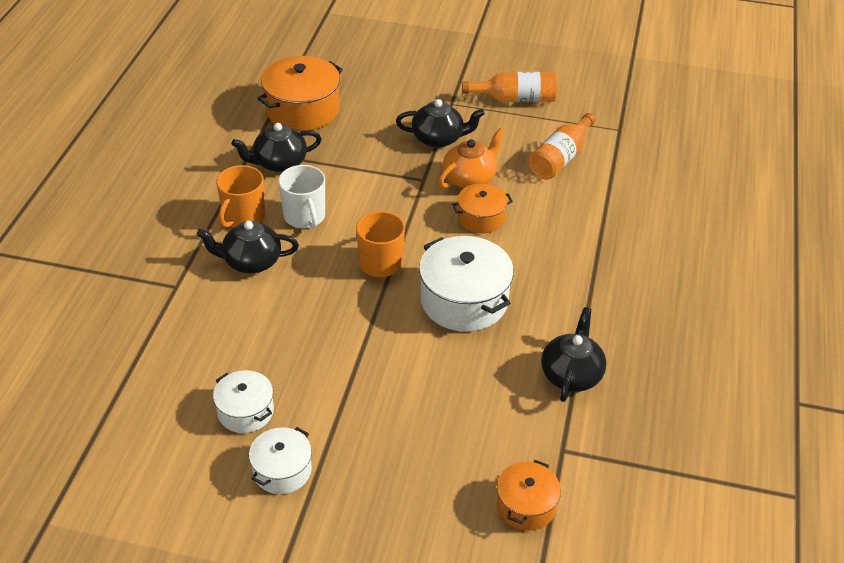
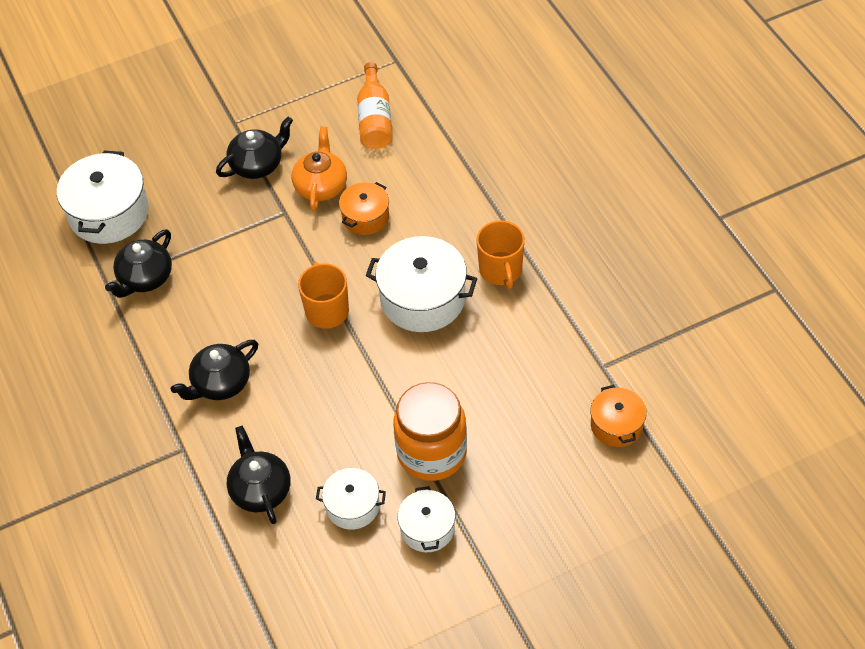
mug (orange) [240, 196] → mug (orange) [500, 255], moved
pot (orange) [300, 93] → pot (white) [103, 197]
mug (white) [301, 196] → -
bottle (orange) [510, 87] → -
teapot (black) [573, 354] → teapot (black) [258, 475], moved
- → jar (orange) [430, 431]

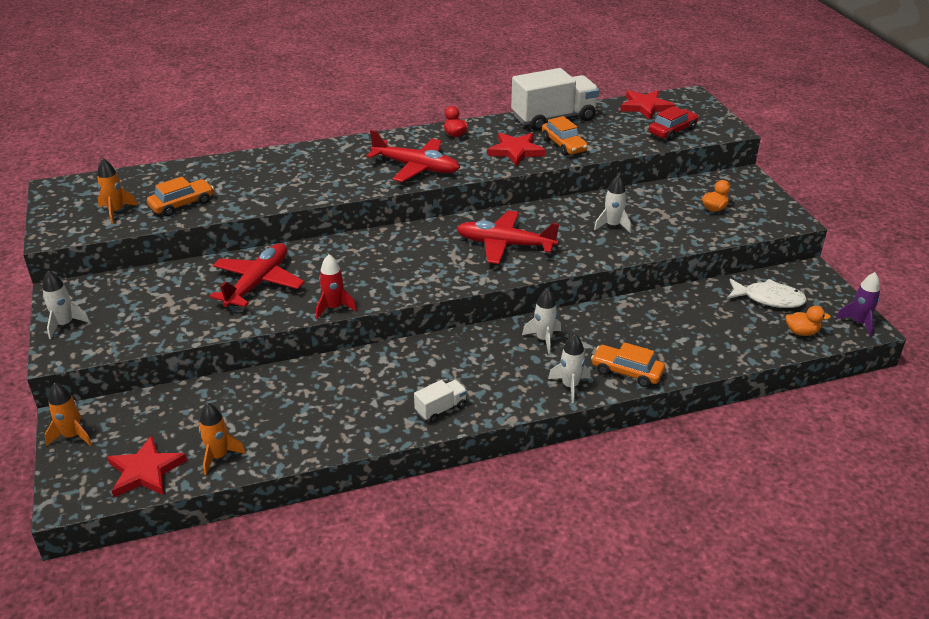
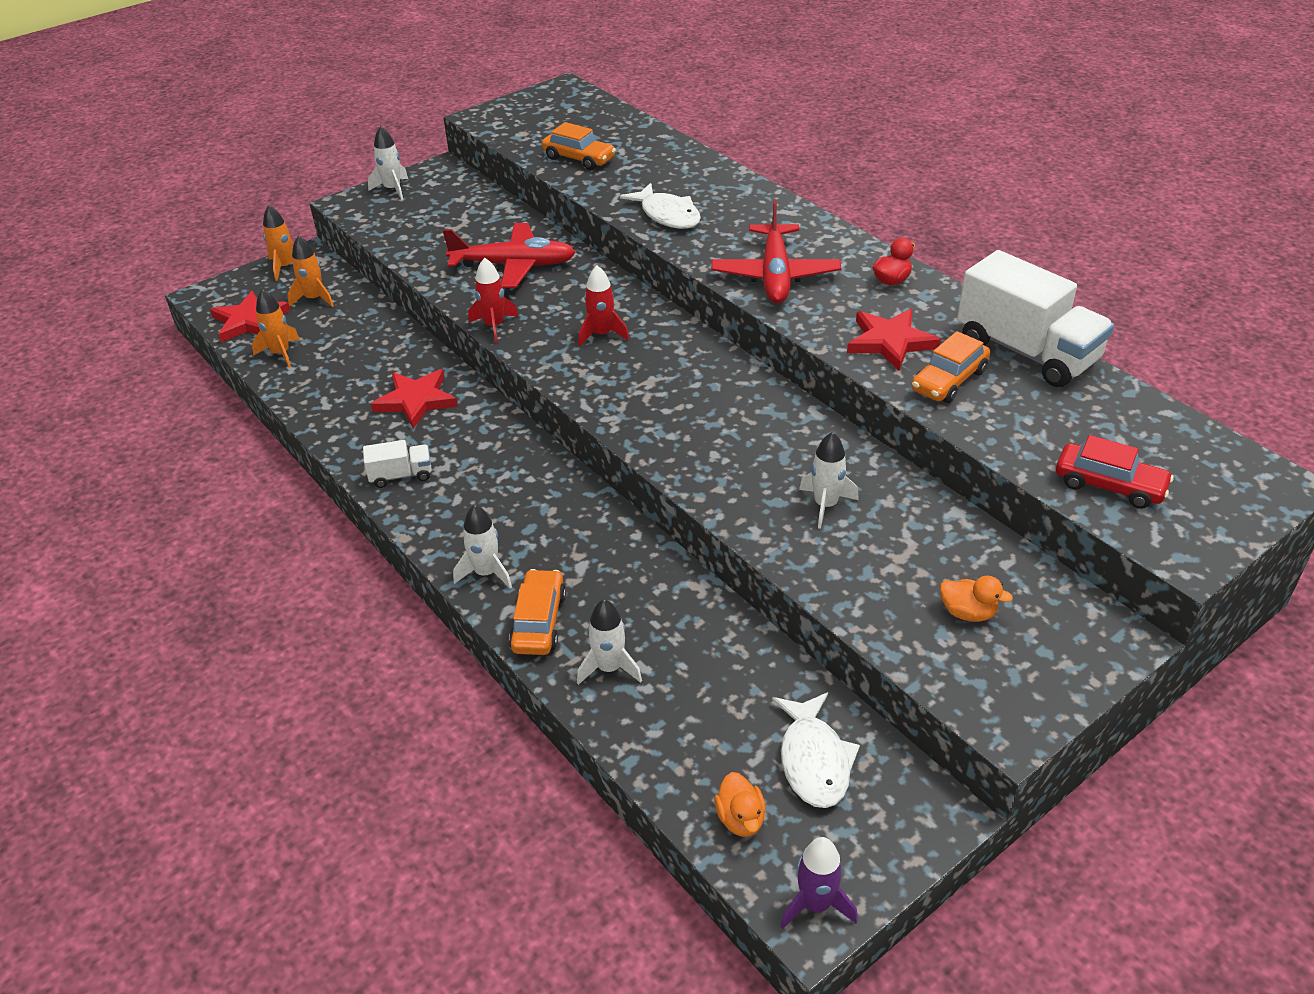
rocket (orange) [117, 191] → rocket (orange) [311, 271], moved
truck (white) [440, 401] → truck (white) [397, 464], 45 degrees counterclockwise
plane (red) [507, 237] → -
rocket (white) [541, 321] → rocket (white) [609, 642], moved
star (red) [647, 105] → star (red) [414, 399], moved
- → rocket (red) [603, 306]
- → fish (white) [660, 206]

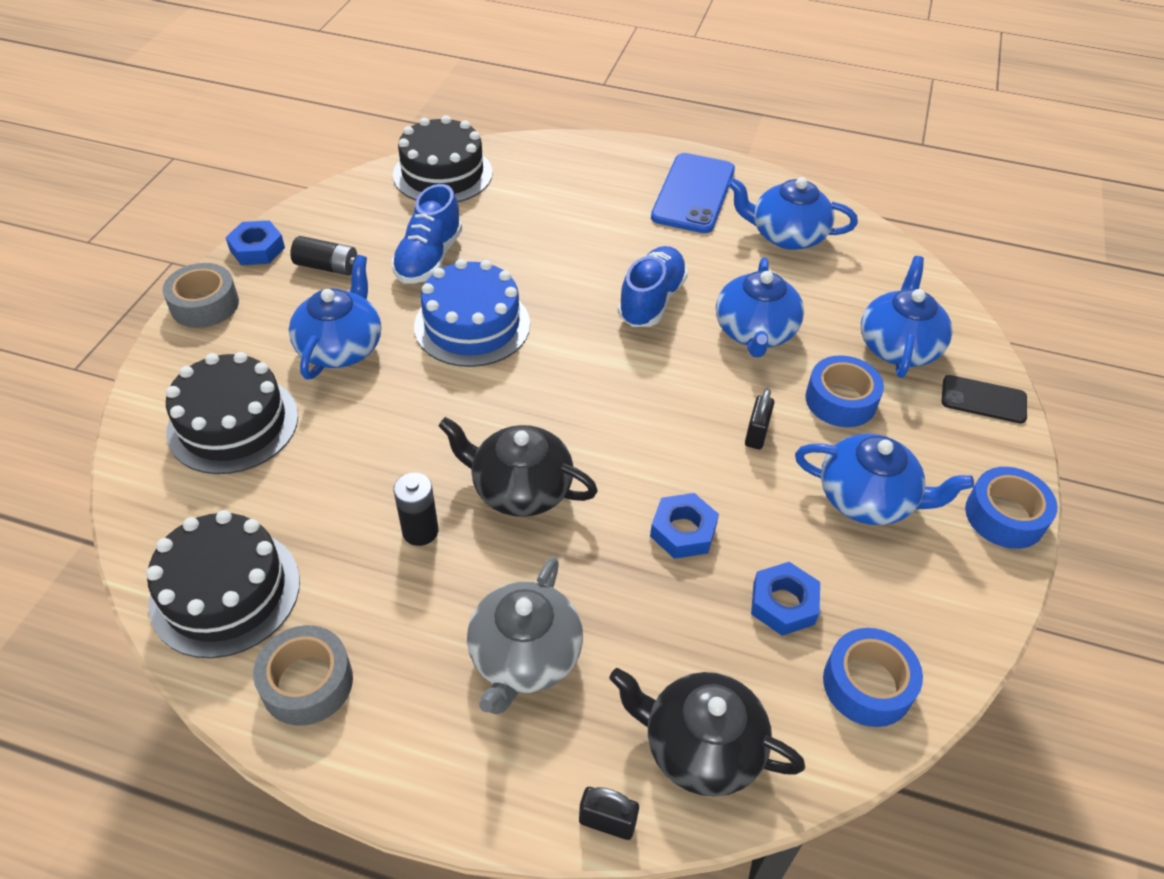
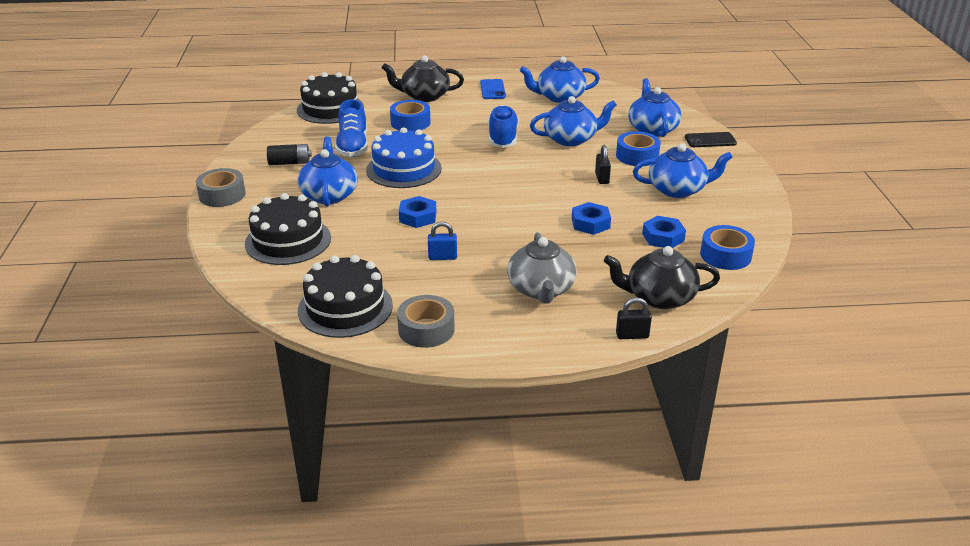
nut (blue) [255, 242] → nut (blue) [417, 212], moved
battery (black) [416, 509] → padlock (blue) [442, 241]
teapot (black) [518, 467] → teapot (black) [423, 79], moved
phone (blue) [693, 193] → phone (blue) [493, 89], x0.58
teapot (blue) [760, 307] → teapot (blue) [573, 121], 90 degrees counterclockwise
tape (blue) [1011, 508] → tape (blue) [410, 115], moved

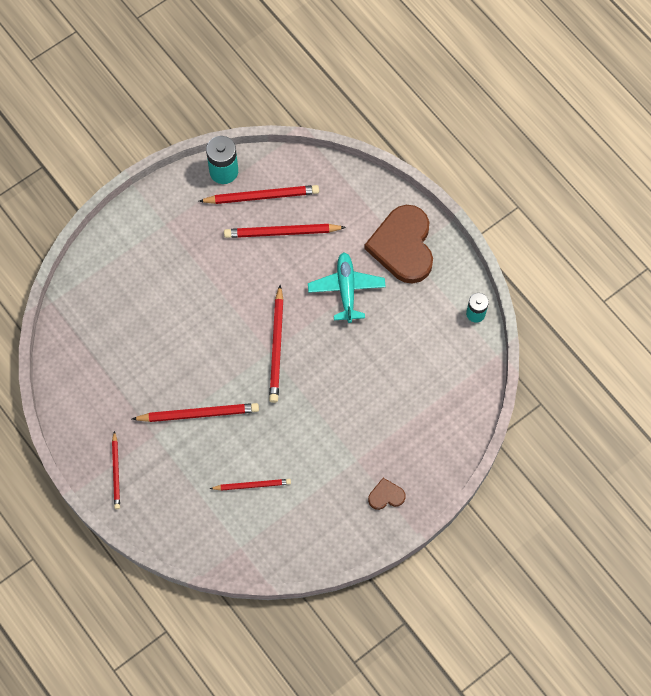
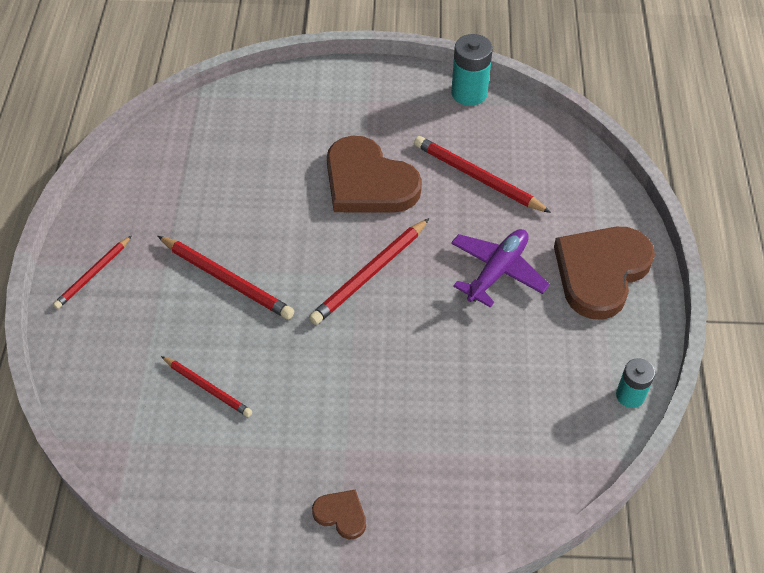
pencil (red) [259, 194] → -
plane (turquoise) [347, 288] → plane (purple) [500, 268]
- → heart (brown) [374, 174]

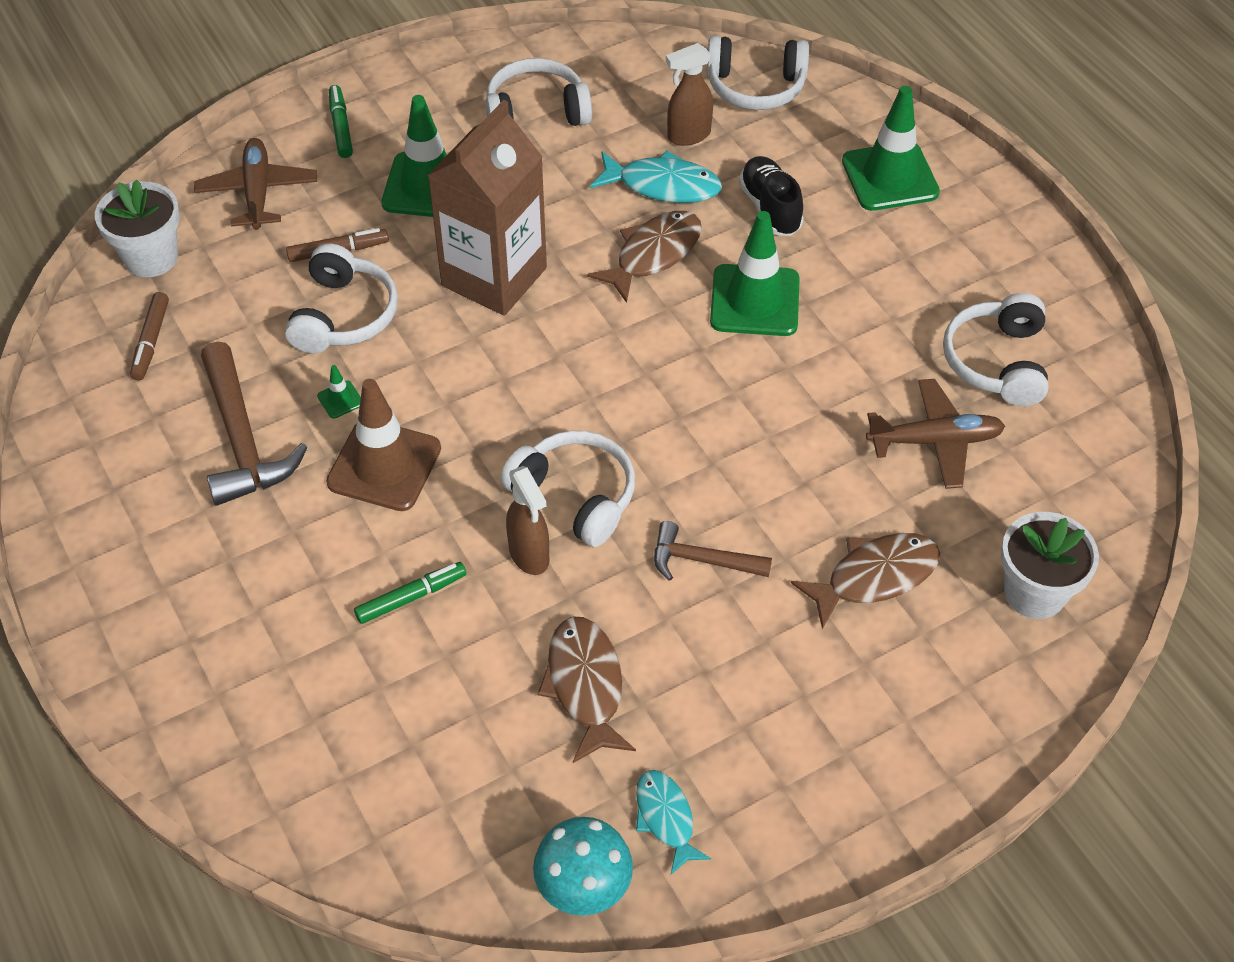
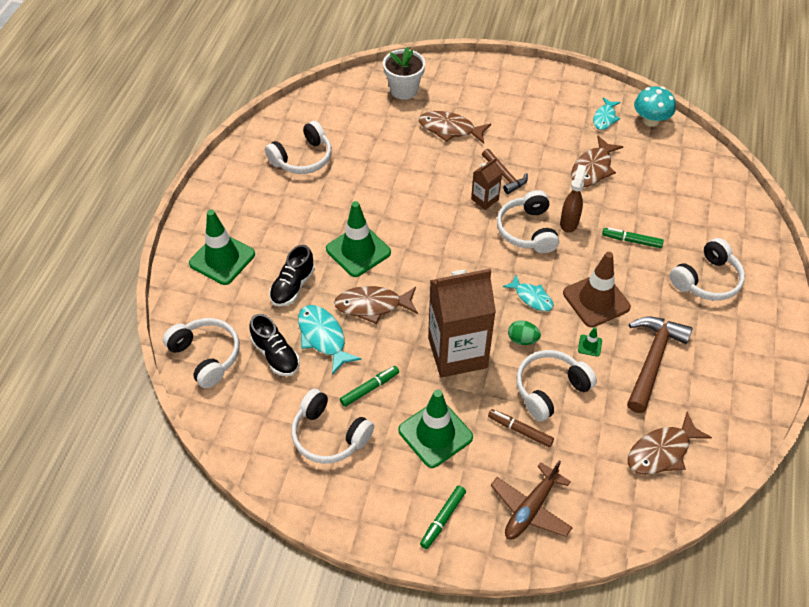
flower pot (white) [137, 228] → -
marker (brown) [149, 336] → fish (brown) [670, 443]
spray bottle (brown) [689, 94] → shoe (black) [275, 345]
plane (brown) [935, 434] → -
- → marker (green) [369, 386]
- → carton (brown) [486, 184]
- → fish (turquoise) [528, 293]
- → egg (green) [524, 332]
- → headphones (white) [707, 269]

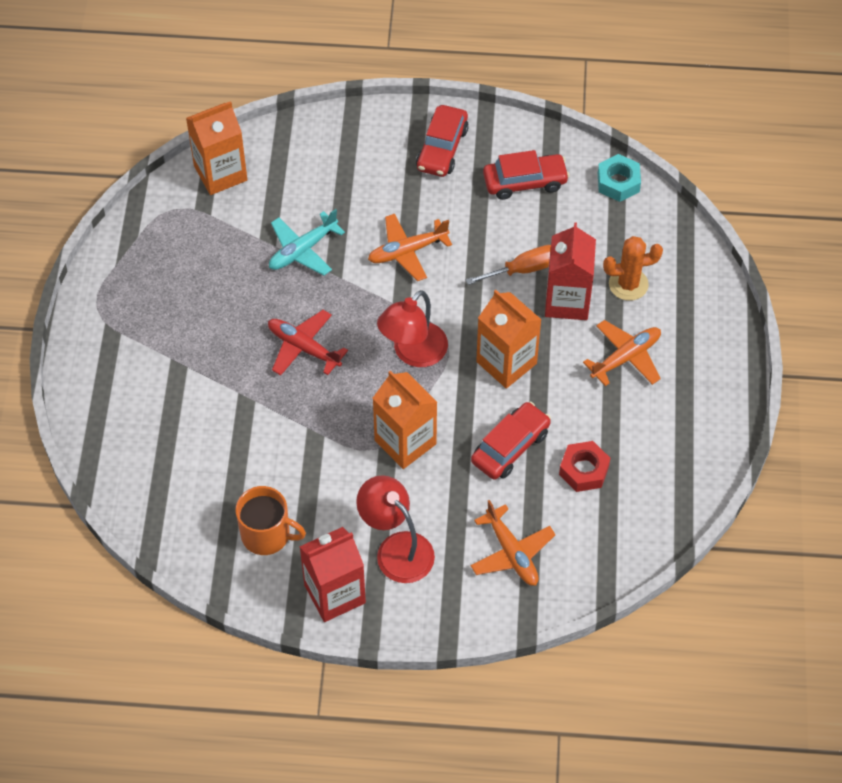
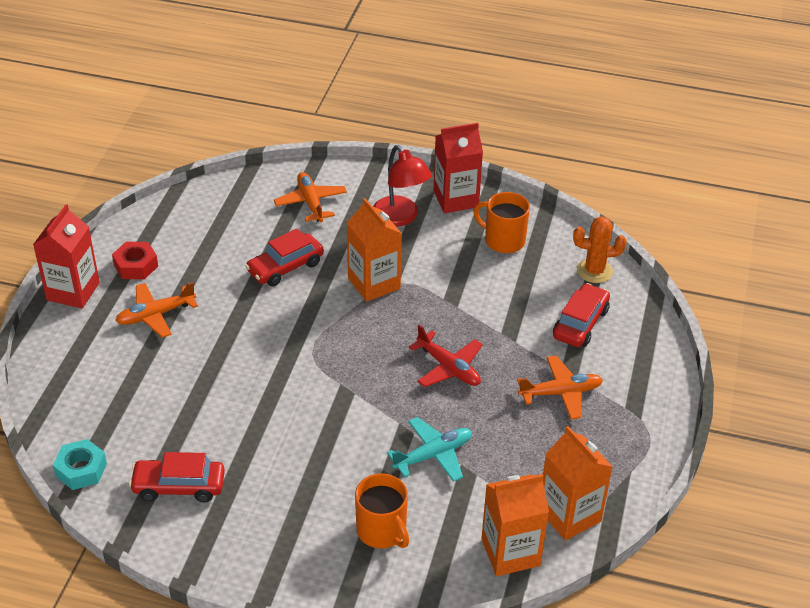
plane (orange) [410, 247] → plane (orange) [560, 387], moved
lamp (red) [412, 328] → -
car (red) [442, 141] → car (red) [581, 315], moved
screwdriver (orange) [508, 265] → -
carton (orange) [509, 339] → carton (orange) [578, 483], moved
carton (red) [570, 271] → carton (red) [66, 256], moved
nut (red) [584, 466] → nut (red) [135, 260], moved
cactus (orange) [633, 268] → cactus (orange) [600, 249], moved
- → mug (orange) [382, 510]

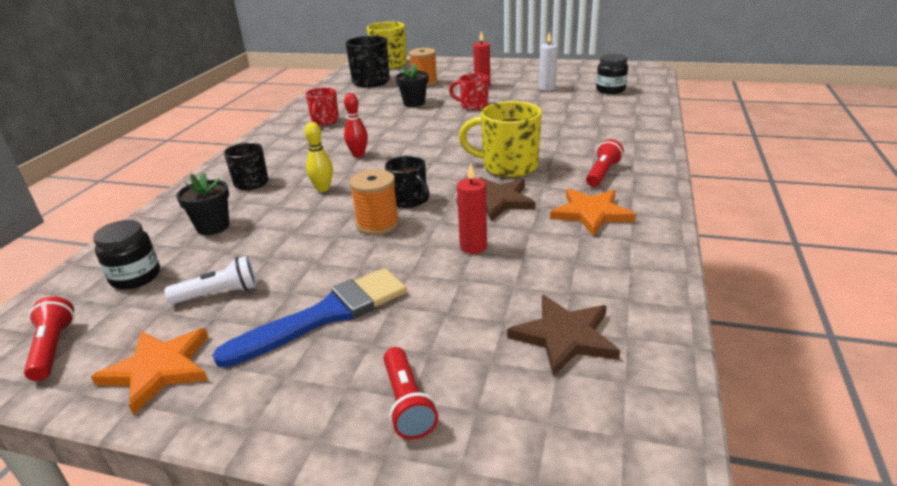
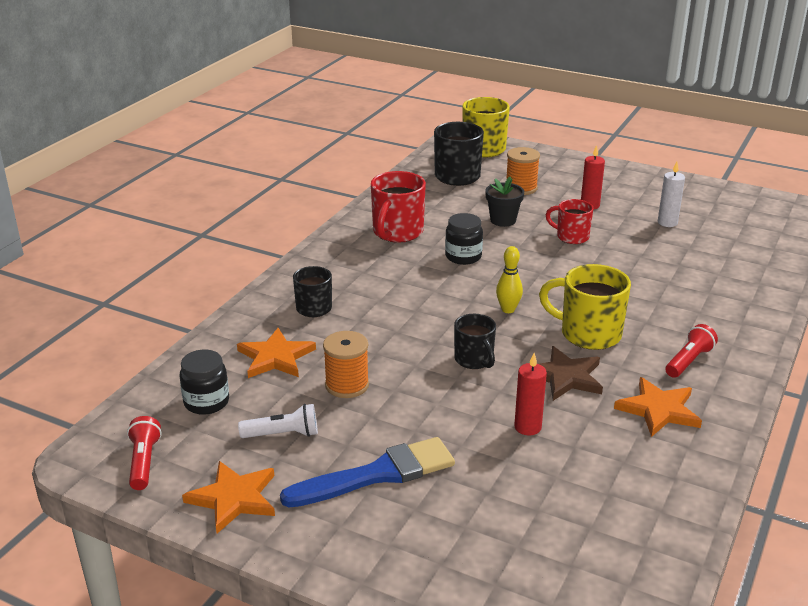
flower pot (black) [202, 203] → star (orange) [276, 353]
bowling pin (yellow) [319, 157] → bowling pin (yellow) [509, 279], moved
mug (red) [322, 106] → mug (red) [398, 207], x1.59
bowling pin (red) [356, 125] → -
spool (orange) [374, 202] → spool (orange) [346, 364], moved
flashlight (red) [411, 393] → -
star (brown) [563, 336] → -
jar (black) [612, 74] → jar (black) [464, 239], moved

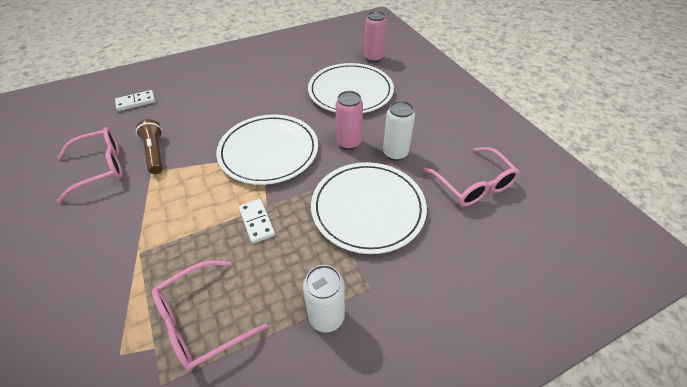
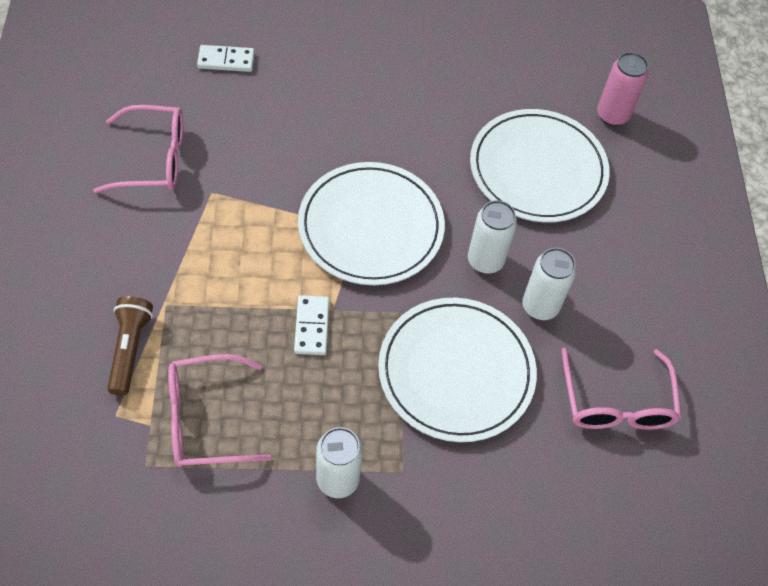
flashlight (brown) [149, 146] → flashlight (brown) [130, 346], moved
can (pink) [349, 120] → can (white) [492, 237]

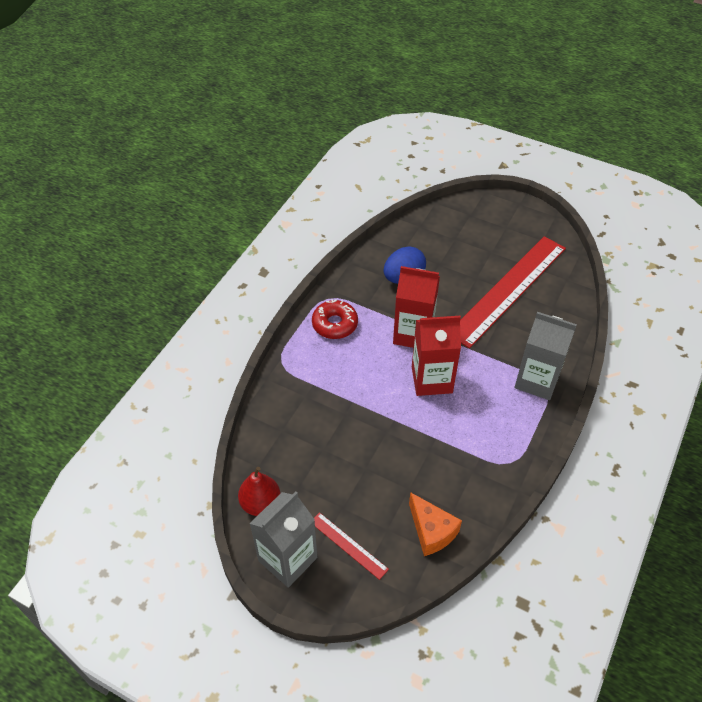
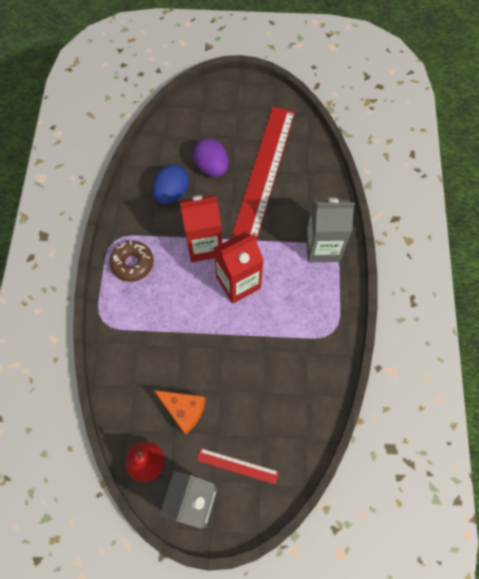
donut (red) [335, 319] → donut (brown) [131, 261]
cheese (orange) [435, 524] → cheese (orange) [180, 412], moved
- → egg (purple) [211, 157]

